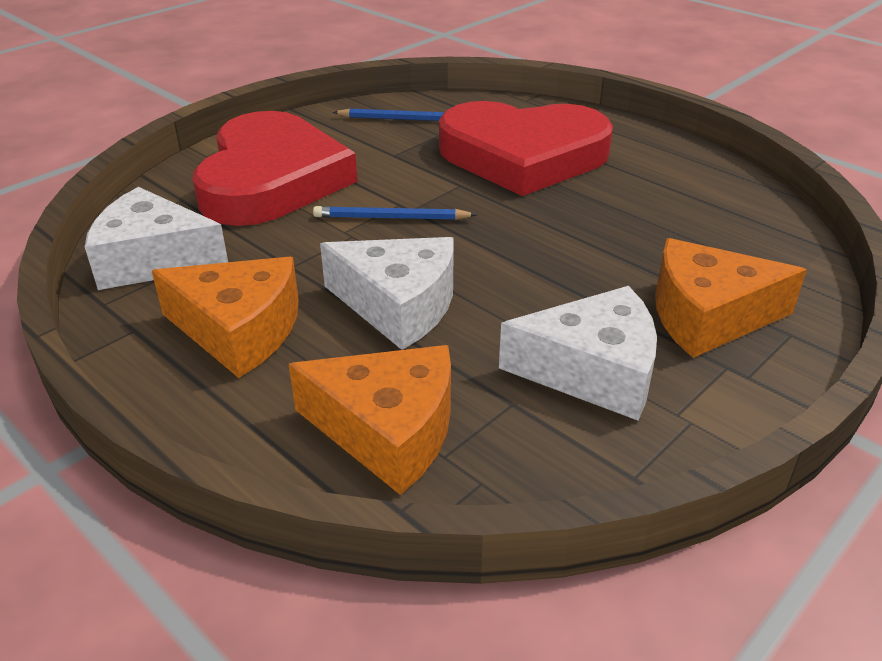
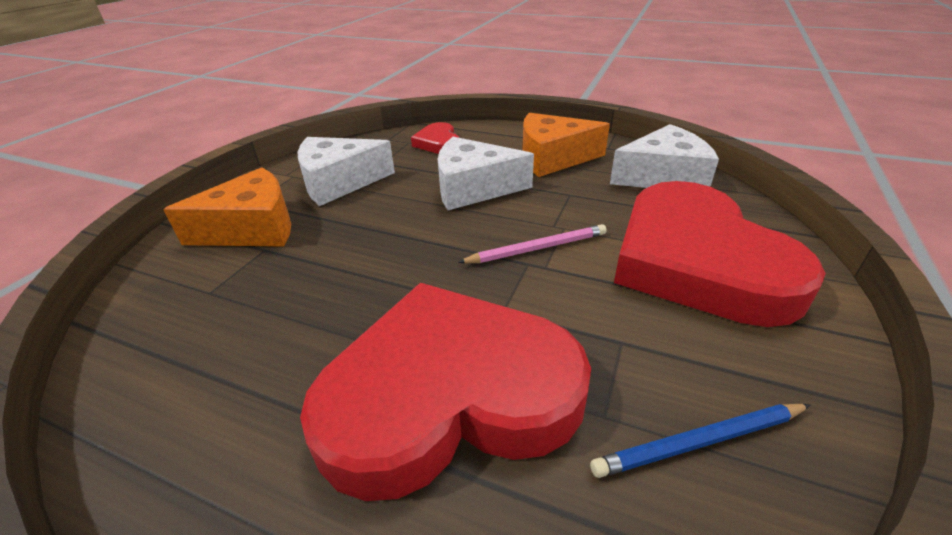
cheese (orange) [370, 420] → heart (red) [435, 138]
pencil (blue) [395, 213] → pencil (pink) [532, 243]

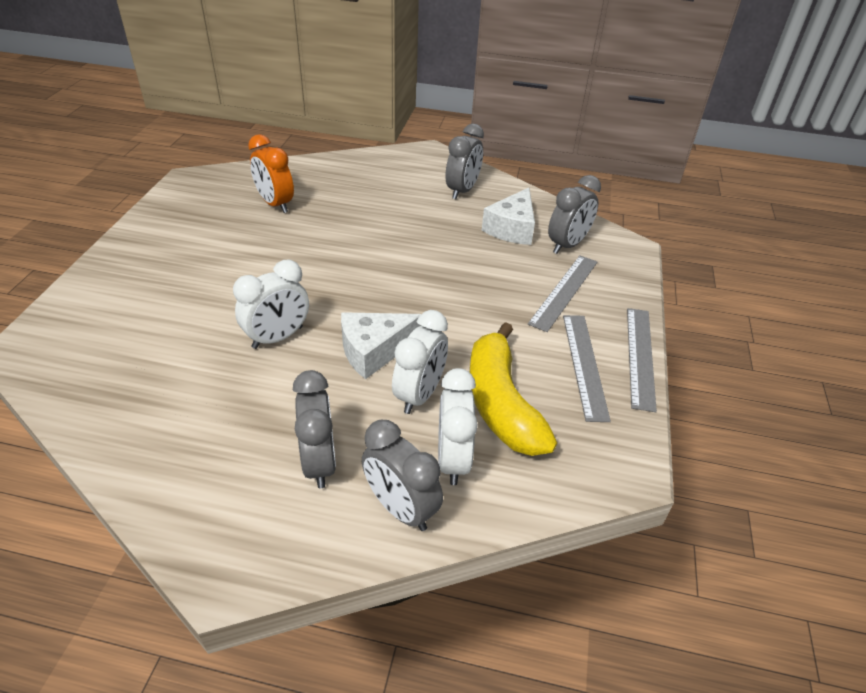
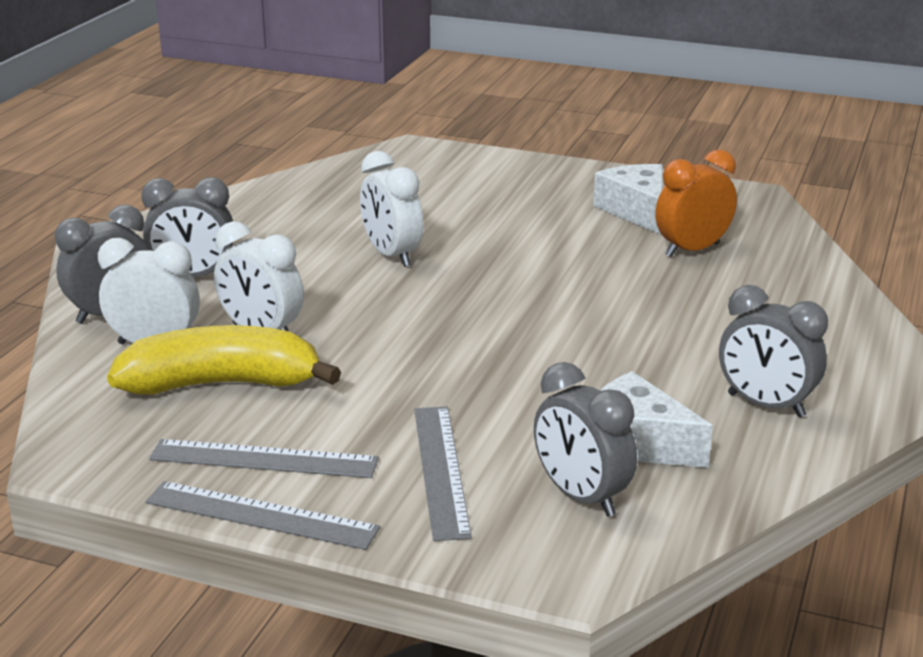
cheese (white) [381, 345] → cheese (white) [628, 199], moved
ruler (grey) [562, 293] → ruler (grey) [443, 474], 45 degrees clockwise

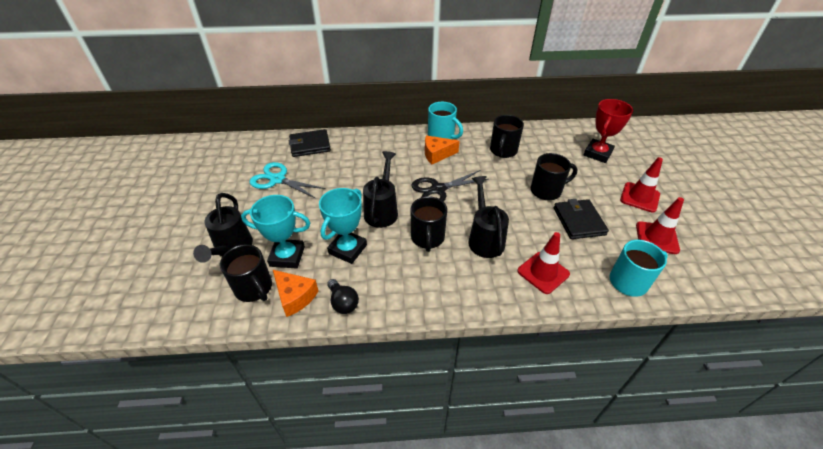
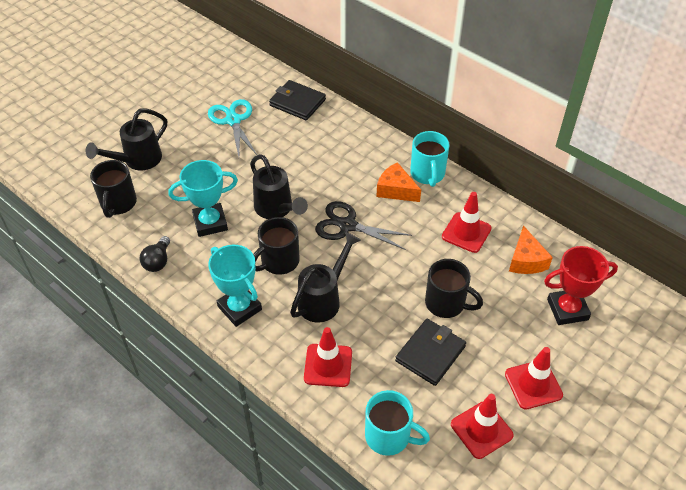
trophy (turquoise) [275, 231] → trophy (turquoise) [235, 286], moved
cheese (orange) [295, 293] → cheese (orange) [531, 249], moved
watering can (black) [380, 189] → watering can (black) [279, 186], 90 degrees clockwise
mug (black) [507, 136] → traffic cone (red) [467, 222]

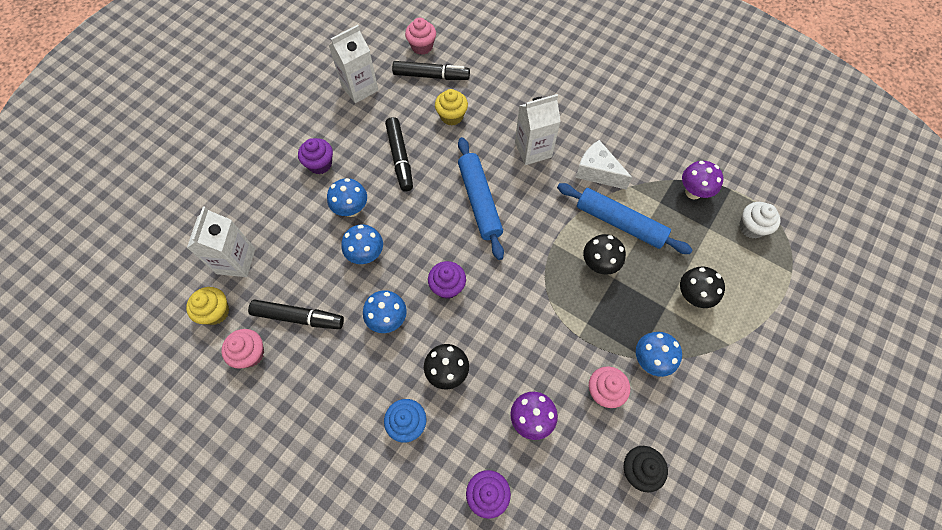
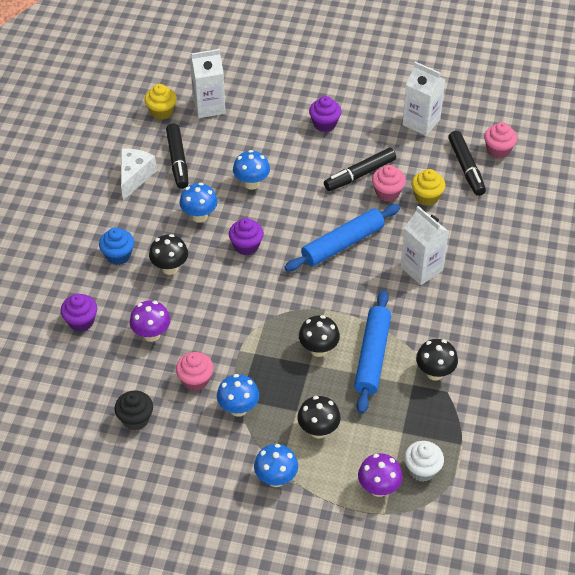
cupcake (pink) [242, 349] → cupcake (pink) [389, 183], moved
mushroom (blue) [347, 197] → mushroom (blue) [276, 465], moved
cheese (white) [603, 165] → cheese (white) [139, 174], moved
mushroom (purple) [703, 180] → mushroom (purple) [380, 475], moved
- → mushroom (black) [437, 360]

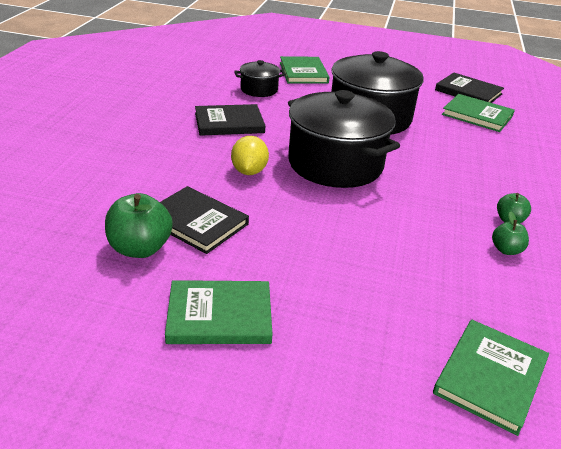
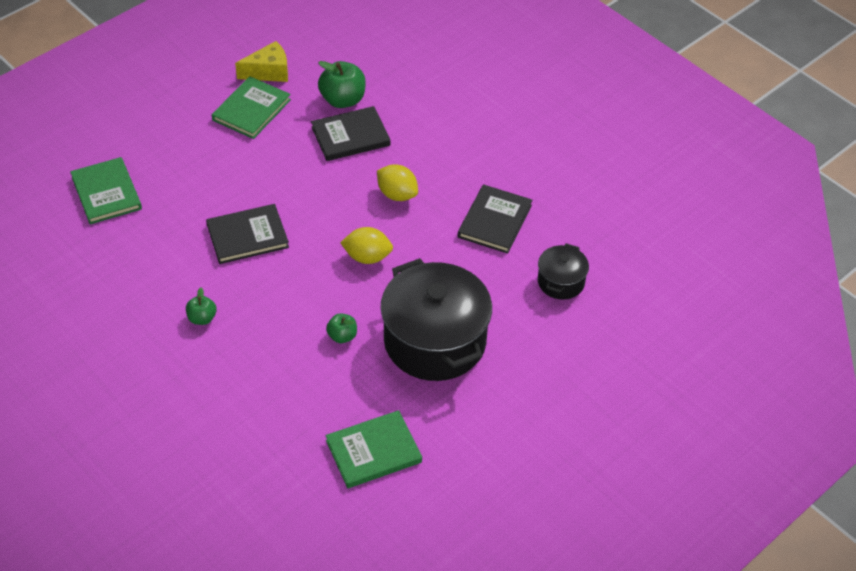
book (green) [305, 70] → -
pot (black) [344, 139] → lemon (yellow) [366, 245]
book (black) [469, 88] → book (black) [247, 234], moved
apple (green) [510, 233] → apple (green) [341, 328], moved
- → cheese (yellow) [261, 61]

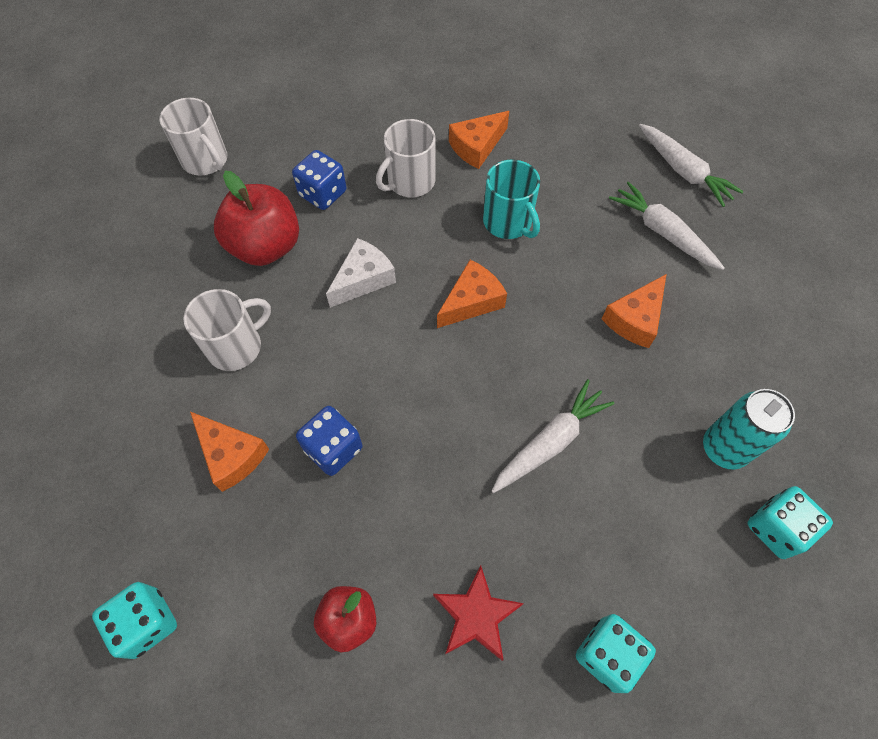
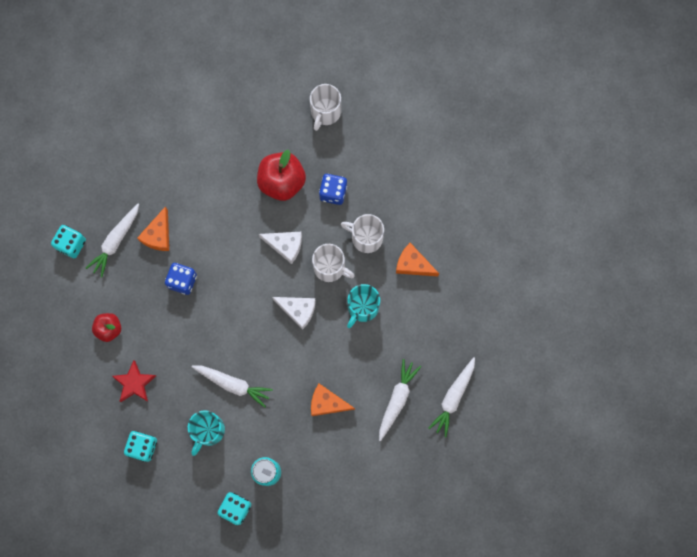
mug (white) [227, 330] → mug (white) [333, 263], moved
cheese (orange) [472, 294] → cheese (white) [294, 313]
- → carrot (white) [112, 240]
- → mug (turquoise) [206, 433]

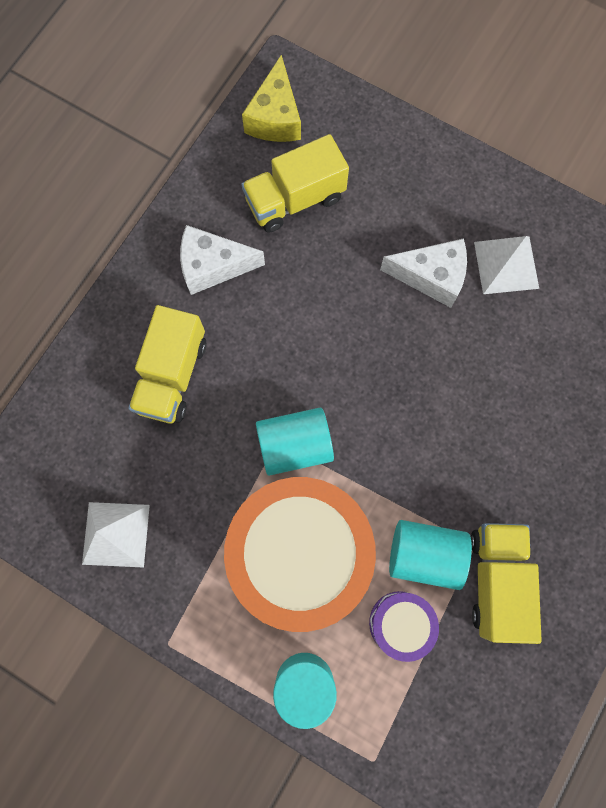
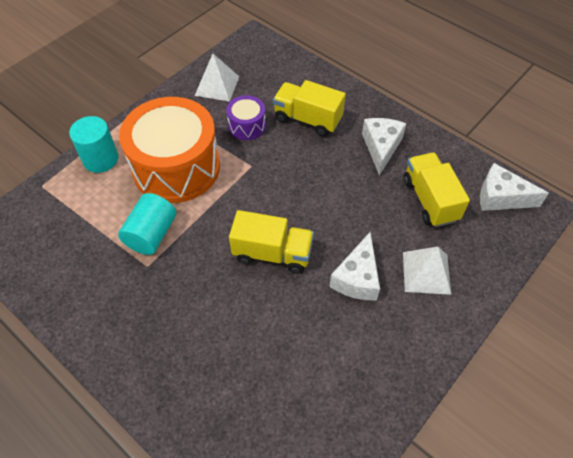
cheese (yellow) [271, 98] → cheese (white) [514, 187]
cylinder (turquoise) [295, 442] → -
drum (purple) [404, 626] → drum (purple) [246, 117], moved
truck (yellow) [506, 583] → truck (yellow) [271, 242], moved
pyramid (white) [506, 265] → pyramid (white) [427, 271], moved

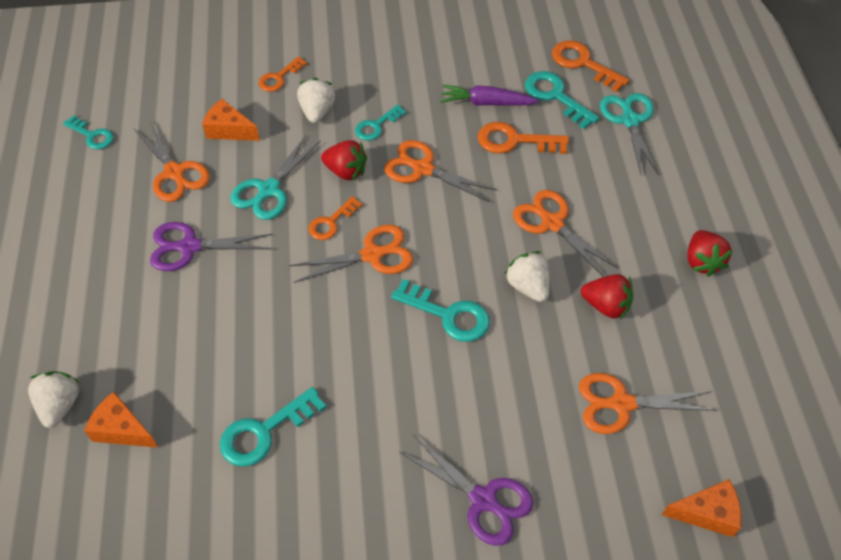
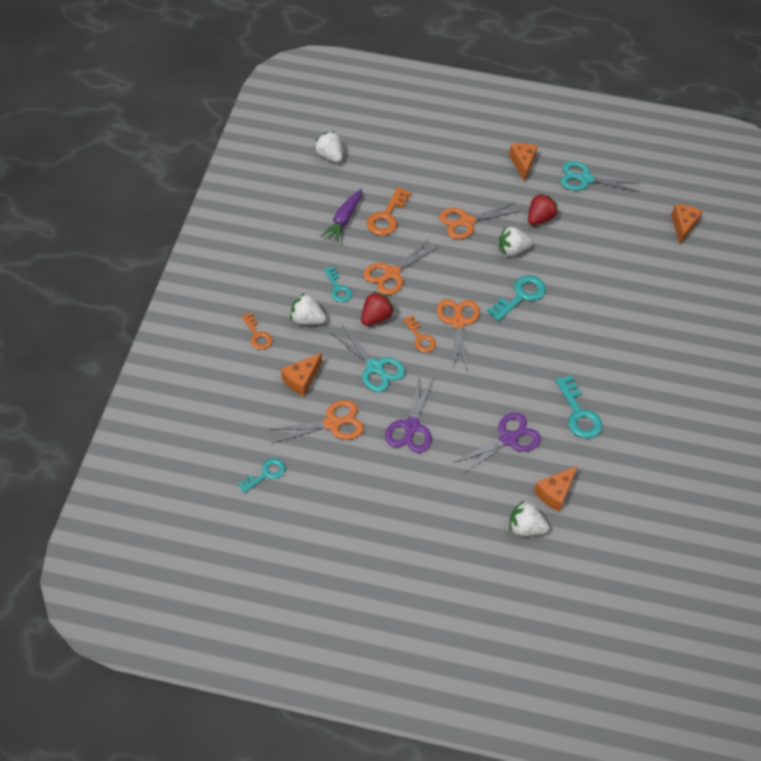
scissors (purple) [467, 490] → scissors (purple) [497, 444], moved
key (turquoise) [562, 100] → -
key (orange) [590, 66] → strawberry (white) [328, 147]
scissors (orange) [648, 403] → -
scissors (turquoise) [629, 134] → scissors (turquoise) [600, 176], moved
strawberry (red) [710, 253] → cheese (orange) [523, 162]

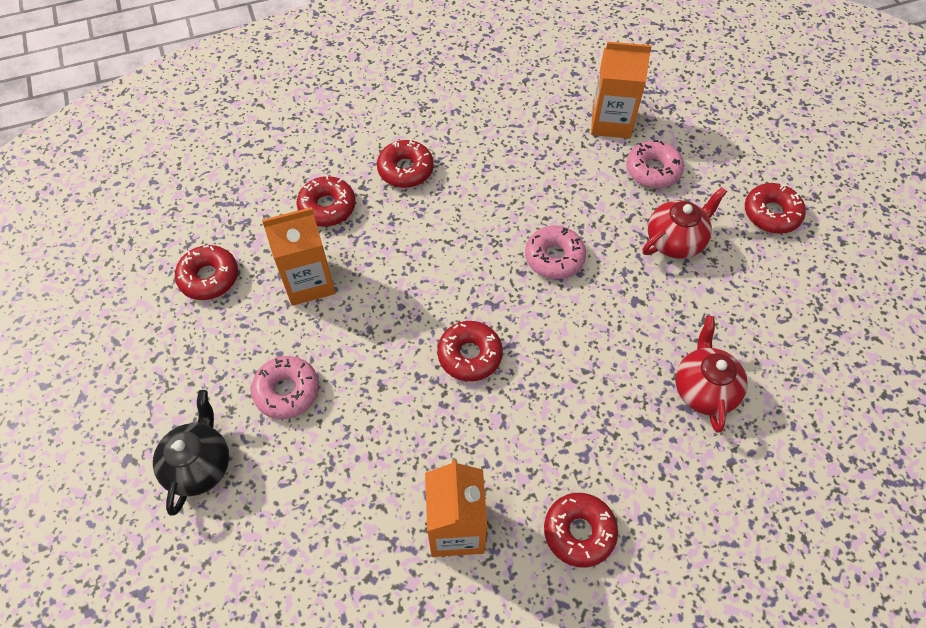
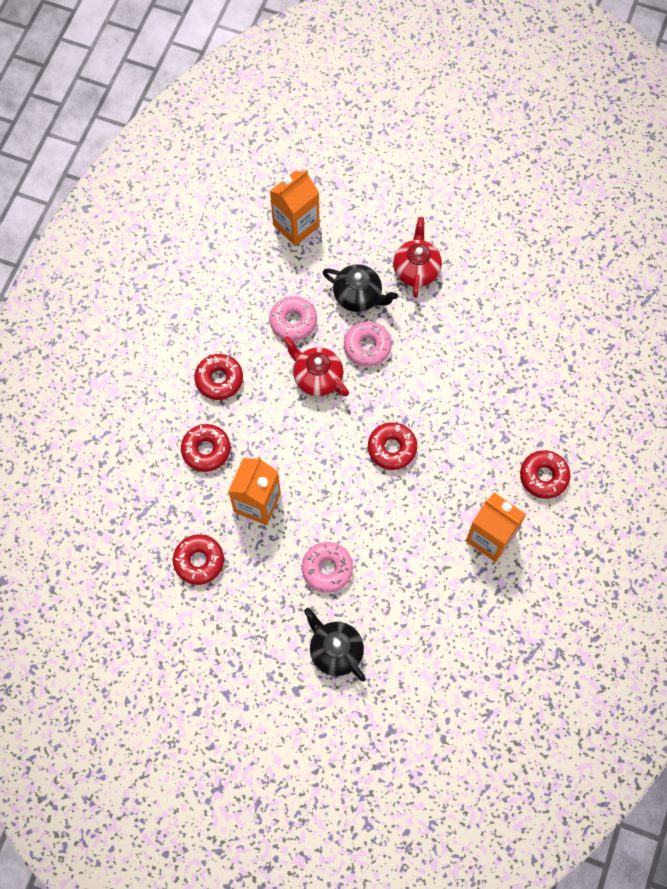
donut (pink) [655, 164] → donut (pink) [293, 318], moved
teapot (red) [711, 374] → teapot (red) [316, 366], moved
donut (red) [775, 208] → -
- → teapot (black) [360, 288]

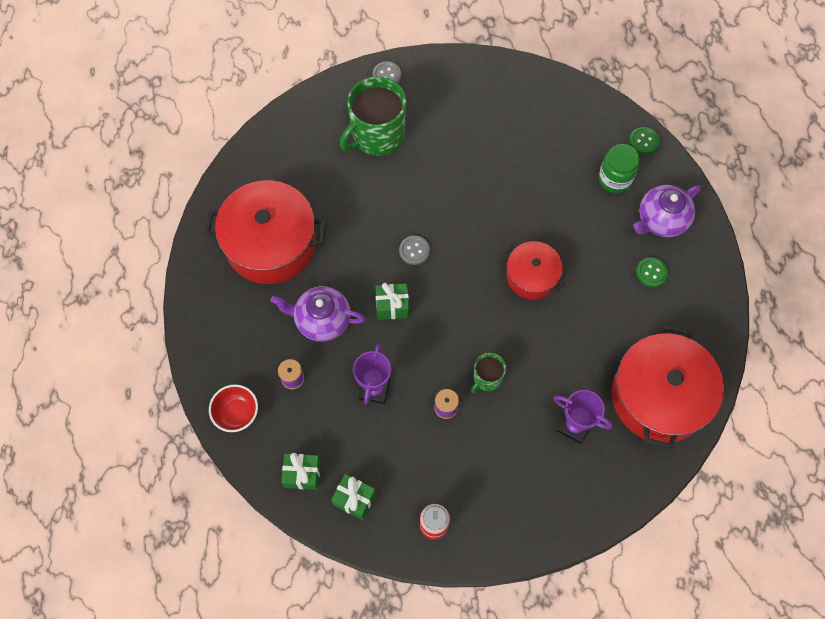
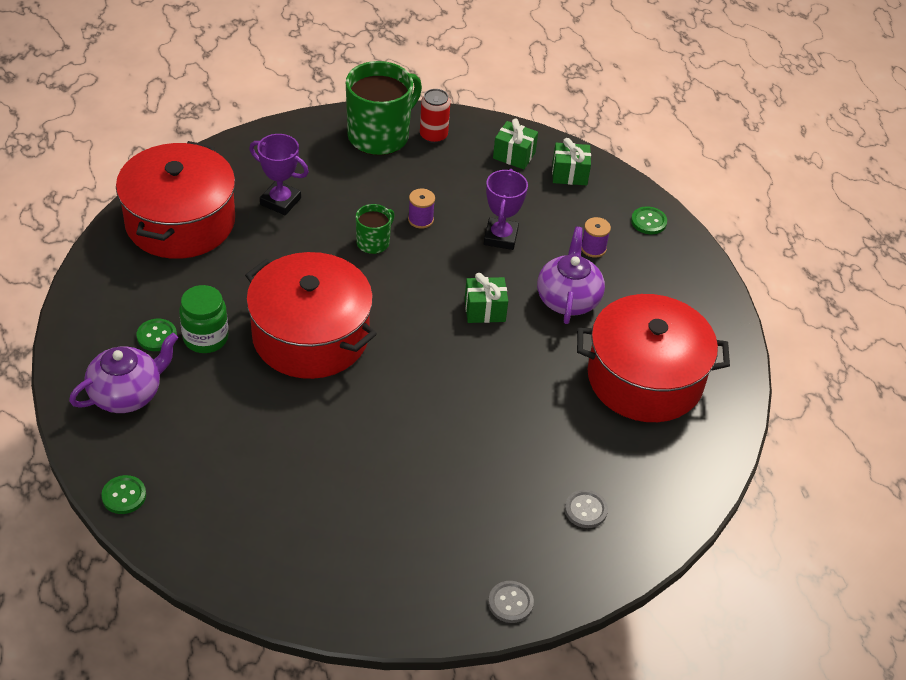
bowl (red) [233, 408] → button (green) [649, 220]
teapot (purple) [317, 314] → teapot (purple) [571, 275], 90 degrees counterclockwise
mug (green) [373, 116] → mug (green) [384, 108], moved
button (grey) [414, 250] → button (grey) [586, 509], moved
pot (red) [535, 270] → pot (red) [311, 315], x1.78
jar (green) [619, 168] → jar (green) [204, 319], moved

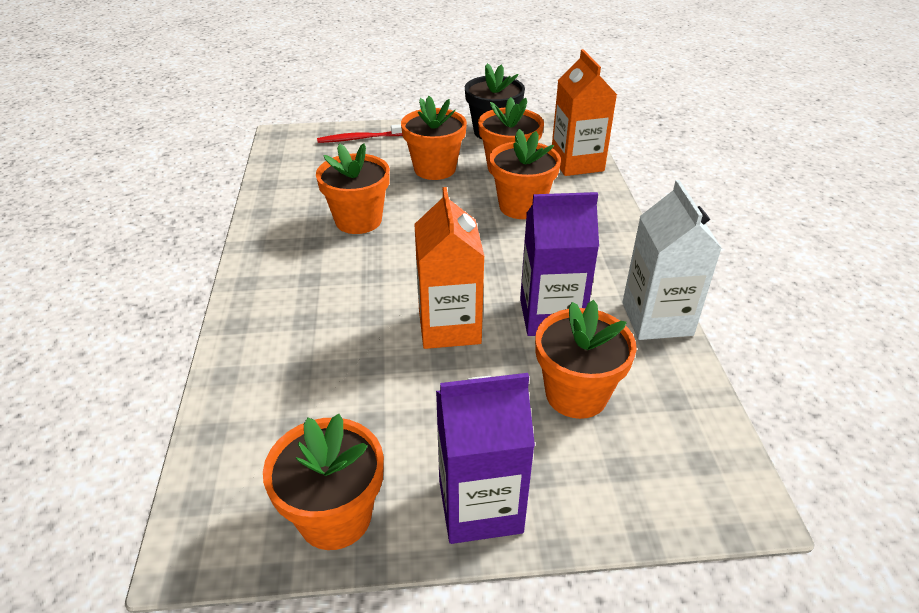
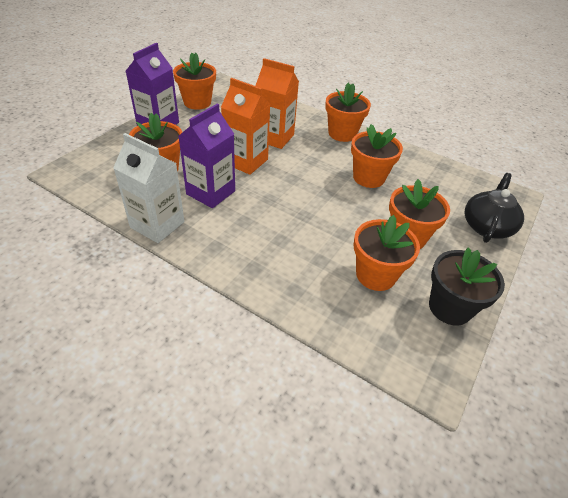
toothbrush (red) [360, 133] → teapot (black) [494, 208]
flower pot (orange) [525, 174] → flower pot (orange) [348, 112], moved
carton (orange) [584, 112] → carton (orange) [277, 103], moved

